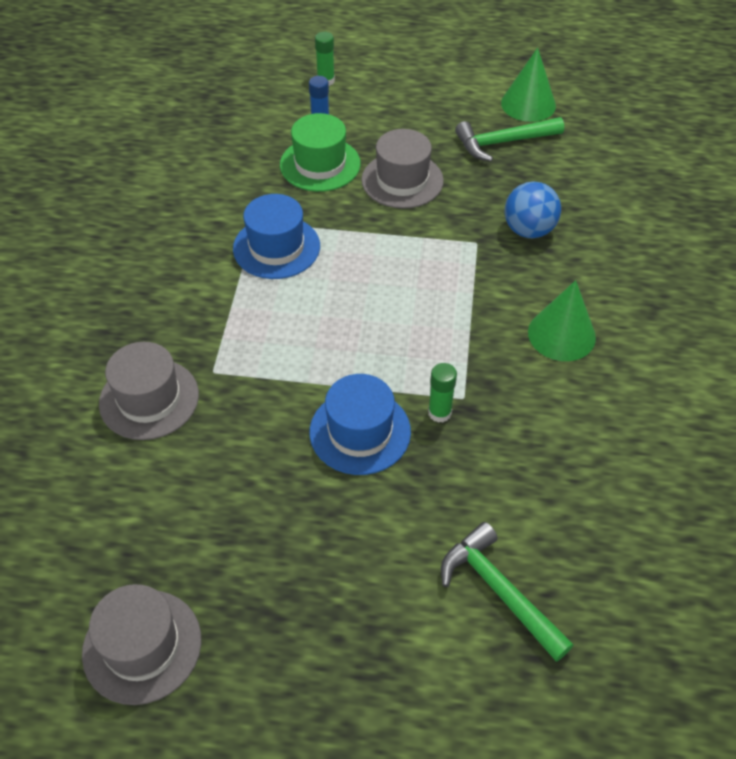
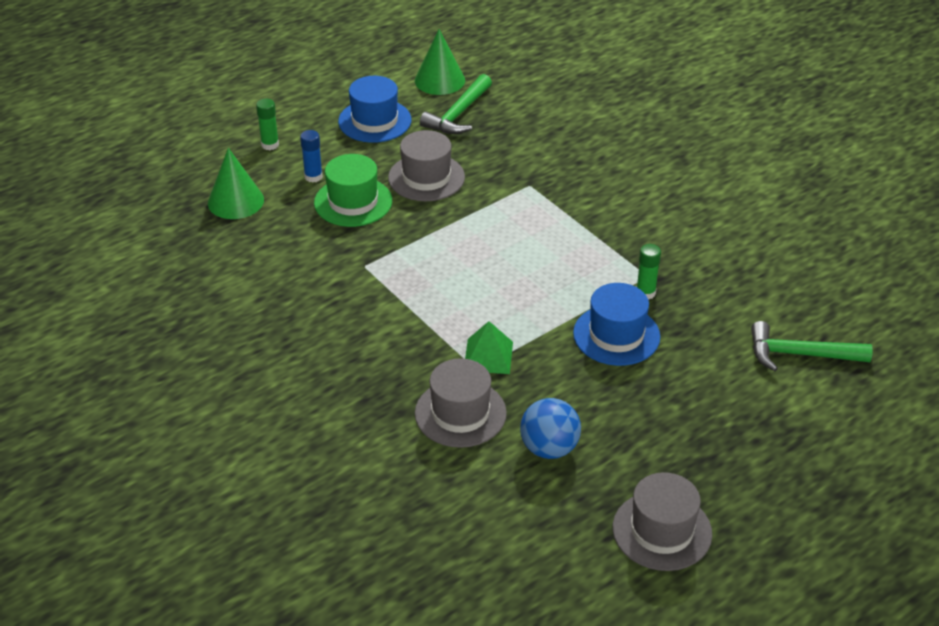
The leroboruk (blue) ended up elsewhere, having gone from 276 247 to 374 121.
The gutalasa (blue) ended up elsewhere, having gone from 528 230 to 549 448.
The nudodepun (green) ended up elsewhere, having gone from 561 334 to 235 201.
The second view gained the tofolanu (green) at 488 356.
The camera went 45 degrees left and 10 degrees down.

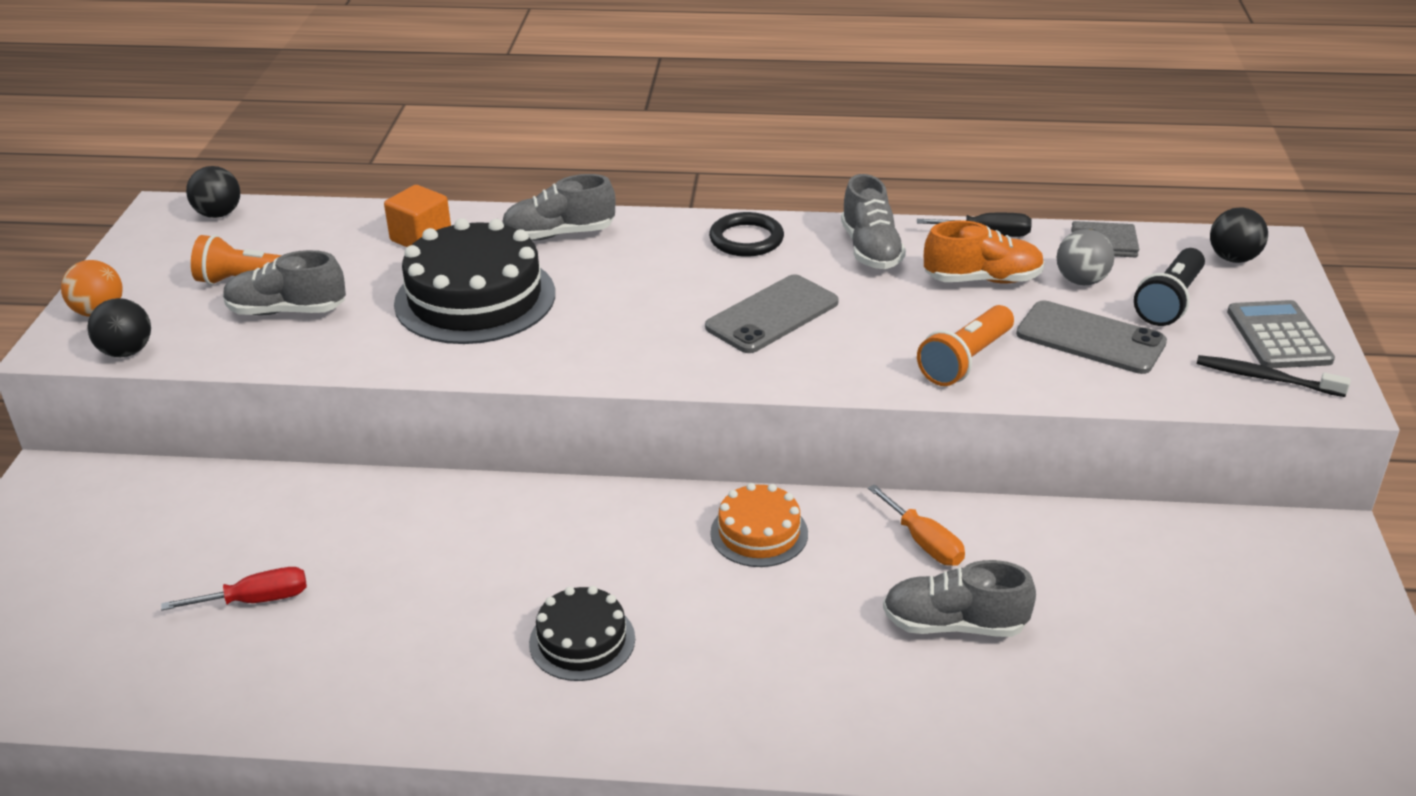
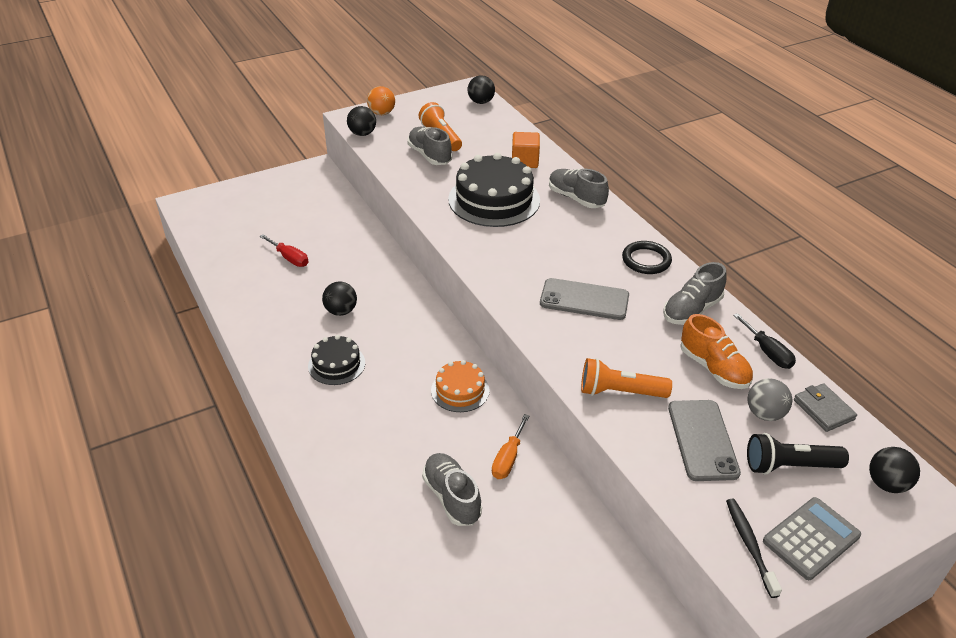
The second view gained the gutalasa (black) at 341 311.
The camera went 55 degrees right and 5 degrees up.

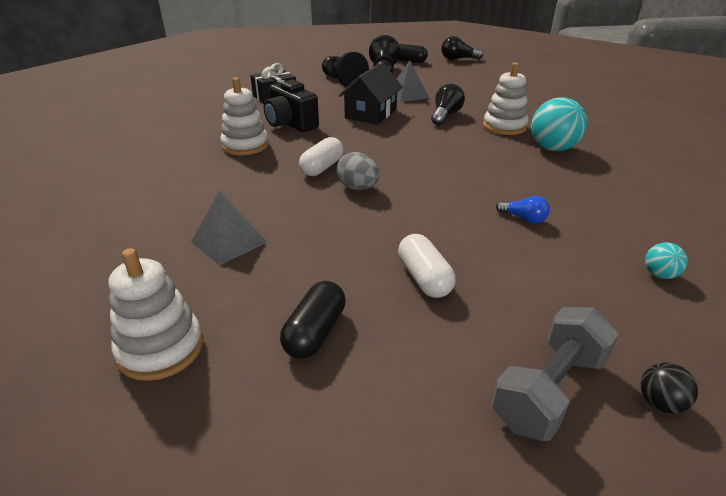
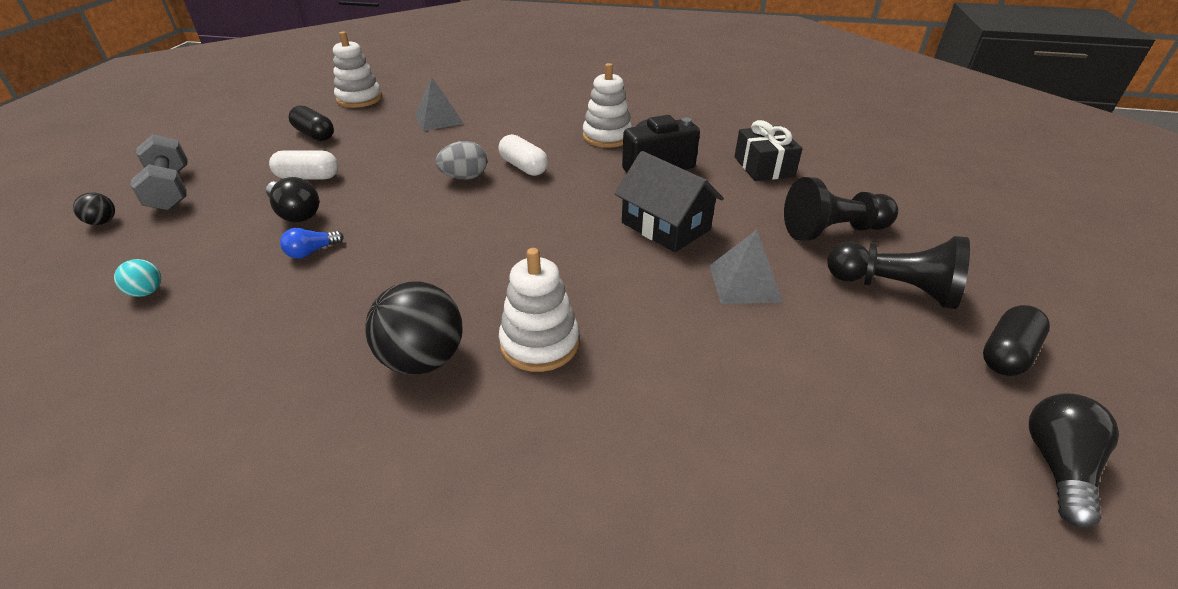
The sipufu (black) ended up elsewhere, having gone from 445 116 to 295 213.
What was the gutalasa (turquoise) at 552 149 turned into the gutalasa (black) at 423 359.
The camera went 110 degrees right and 5 degrees up.

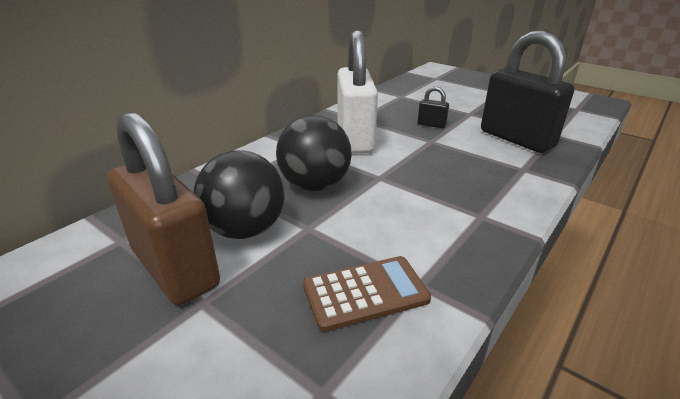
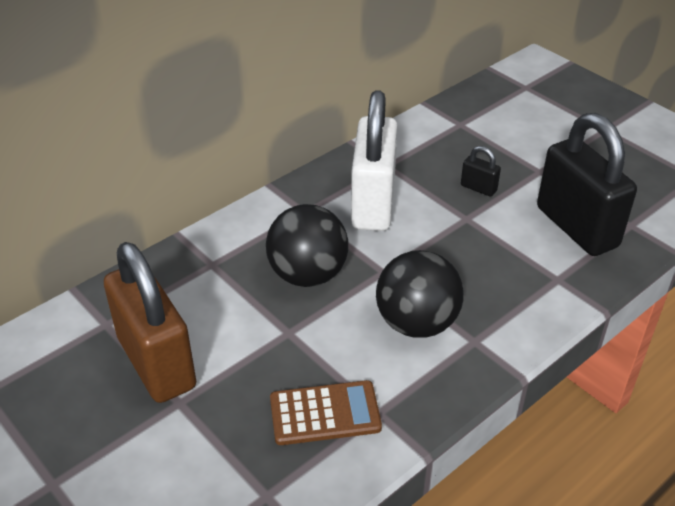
The gutalasa (black) ended up elsewhere, having gone from 245 229 to 417 323.
The camera went 10 degrees right and 10 degrees up.

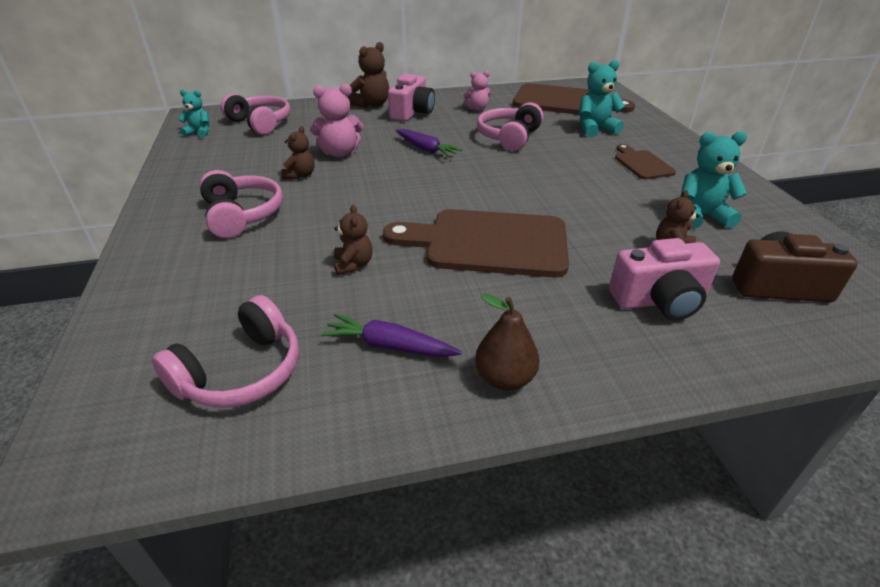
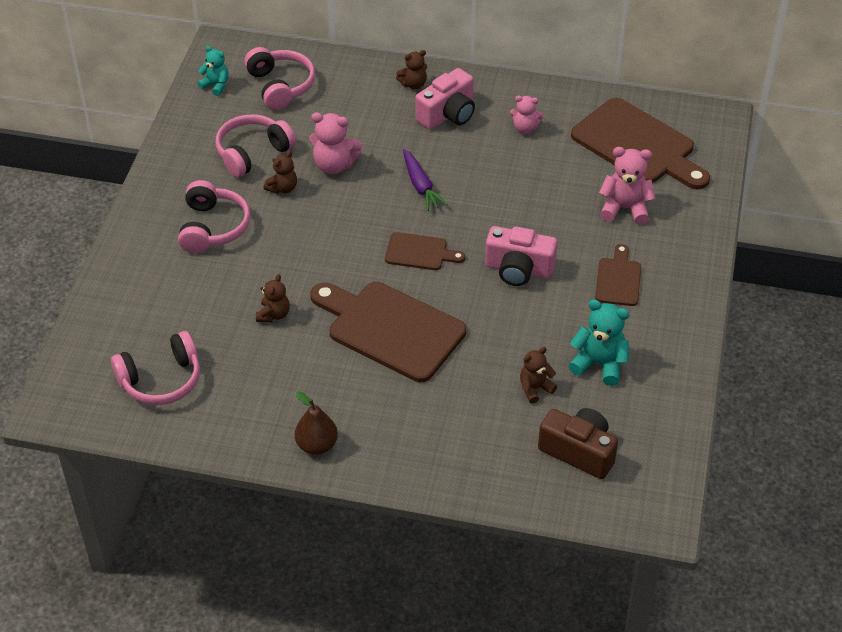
The second view lost the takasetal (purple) at 389 346.
The size of the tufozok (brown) at 372 105 changed by a factor of 0.64.
The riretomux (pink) ended up elsewhere, having gone from 509 137 to 252 153.
What was the tufozok (turquoise) at 595 129 turned into the tufozok (pink) at 625 208.
The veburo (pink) ended up elsewhere, having gone from 659 300 to 518 269.
The second view gained the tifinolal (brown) at 419 252.
The camera went 25 degrees right and 10 degrees up.

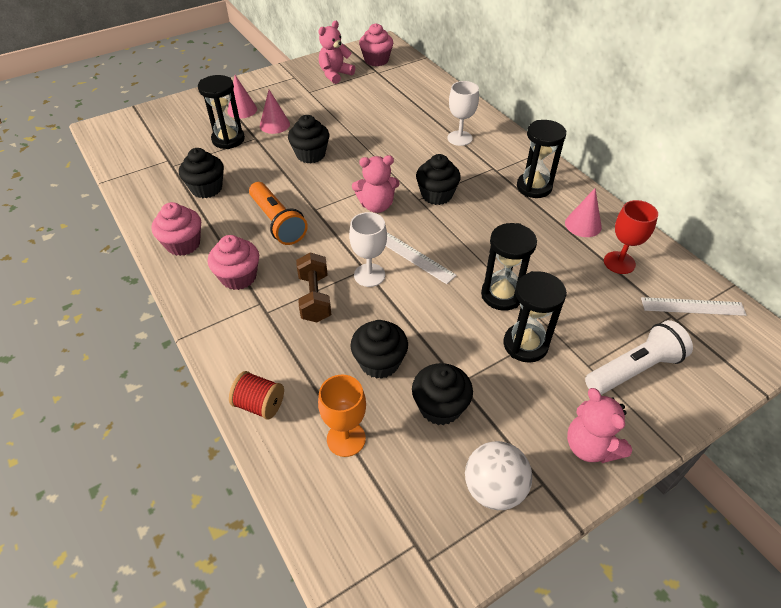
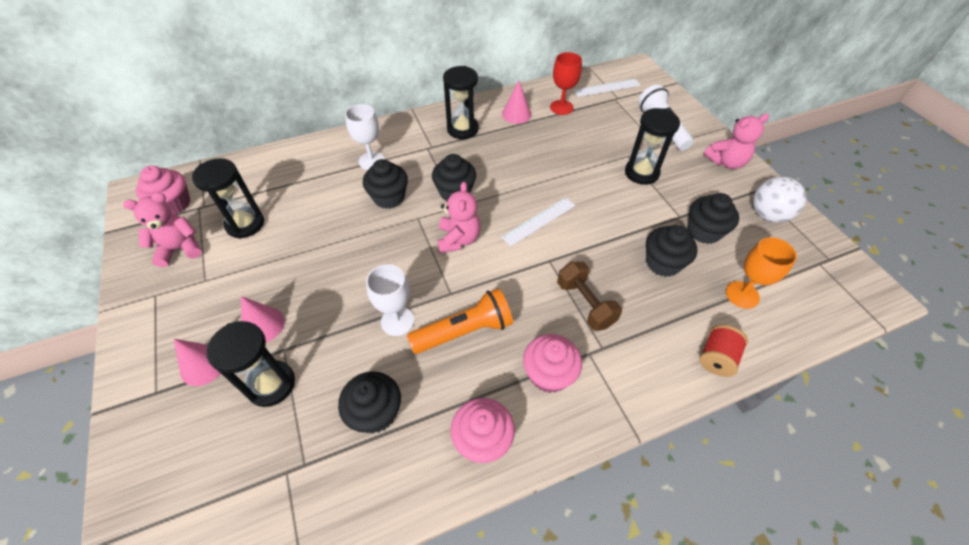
The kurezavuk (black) ended up elsewhere, having gone from 310 154 to 389 197.
The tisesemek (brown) at 315 298 ended up facing another way, 60 degrees clockwise from before.
The tufozok (pink) at 335 75 ended up facing another way, 105 degrees clockwise from before.
The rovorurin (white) ended up elsewhere, having gone from 369 275 to 397 321.
The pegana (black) ended up elsewhere, having gone from 501 295 to 245 224.
The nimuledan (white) at 692 306 ended up facing another way, 60 degrees clockwise from before.
The camera went 80 degrees left and 5 degrees up.

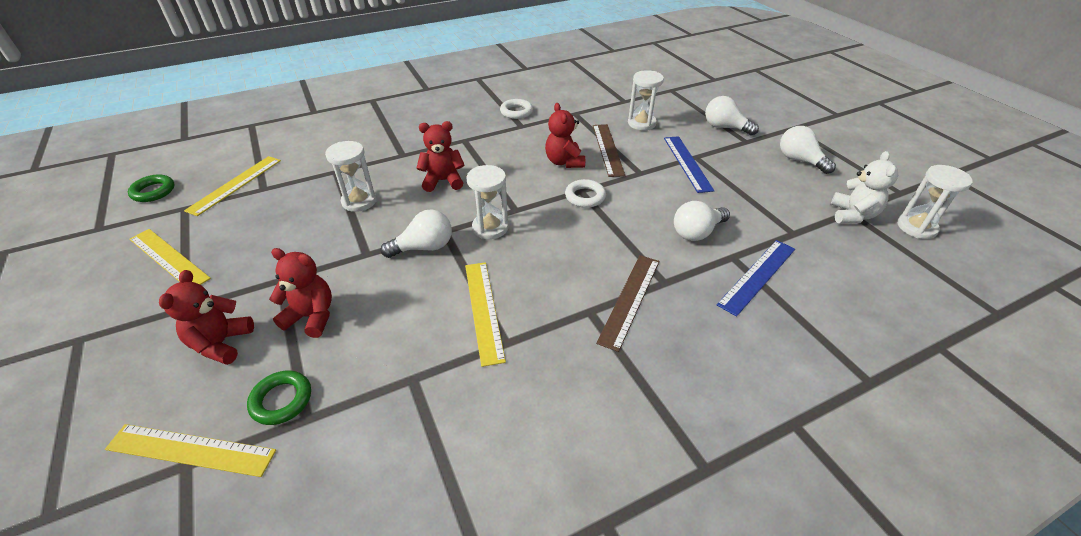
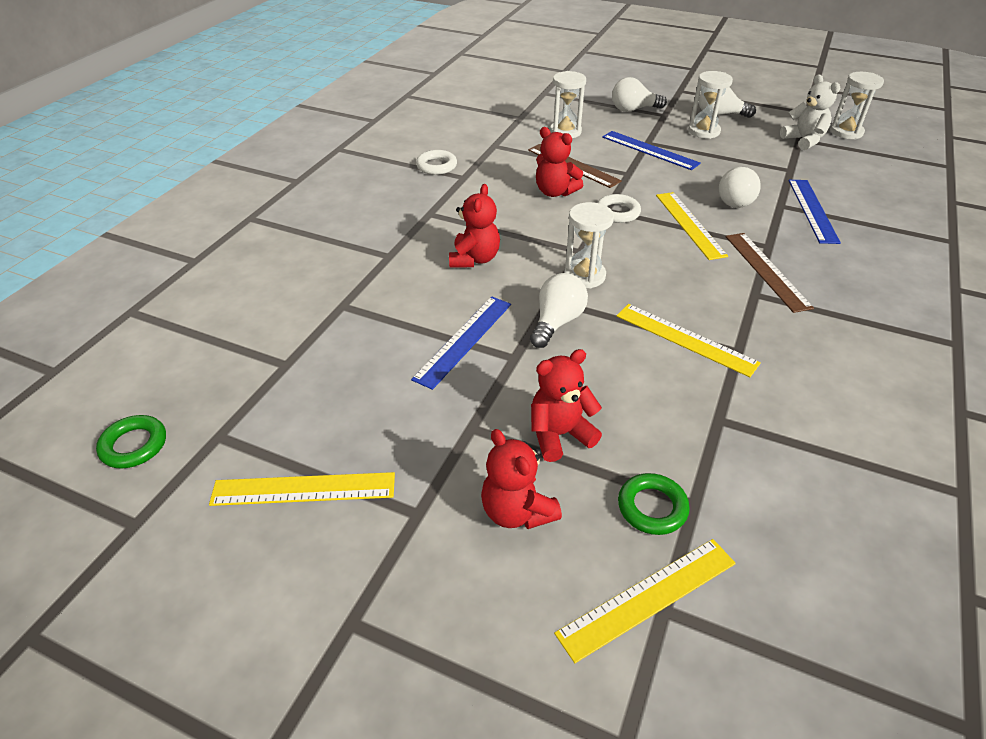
The nimuledan (yellow) ended up elsewhere, having gone from 235 184 to 689 224.
The pegana (white) ended up elsewhere, having gone from 359 201 to 703 131.
The tufozok (red) at 443 181 ended up facing another way, 150 degrees clockwise from before.
The second view gained the nimuledan (blue) at 464 340.
The camera went 40 degrees left and 0 degrees up.

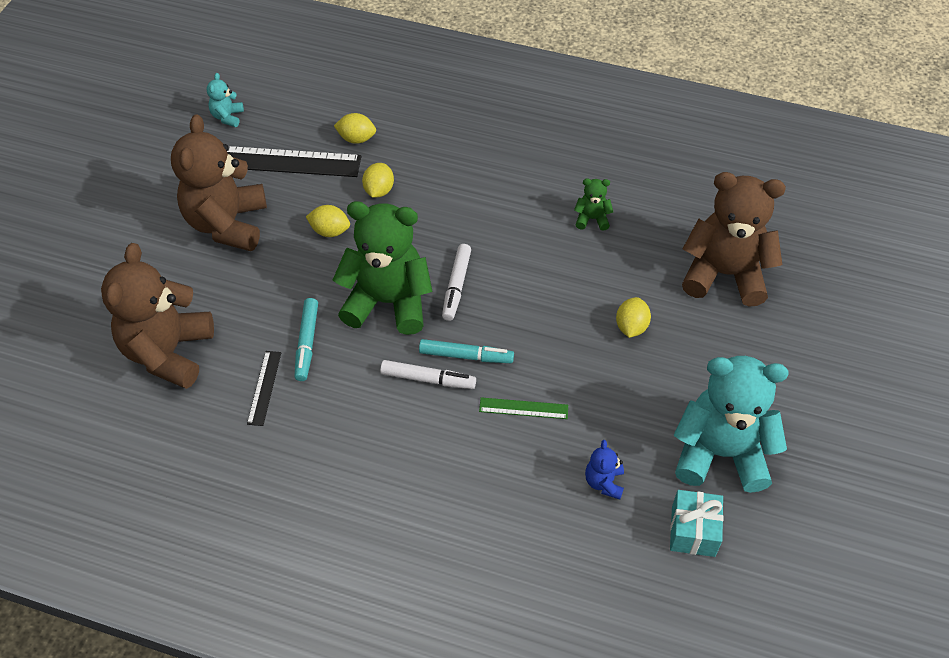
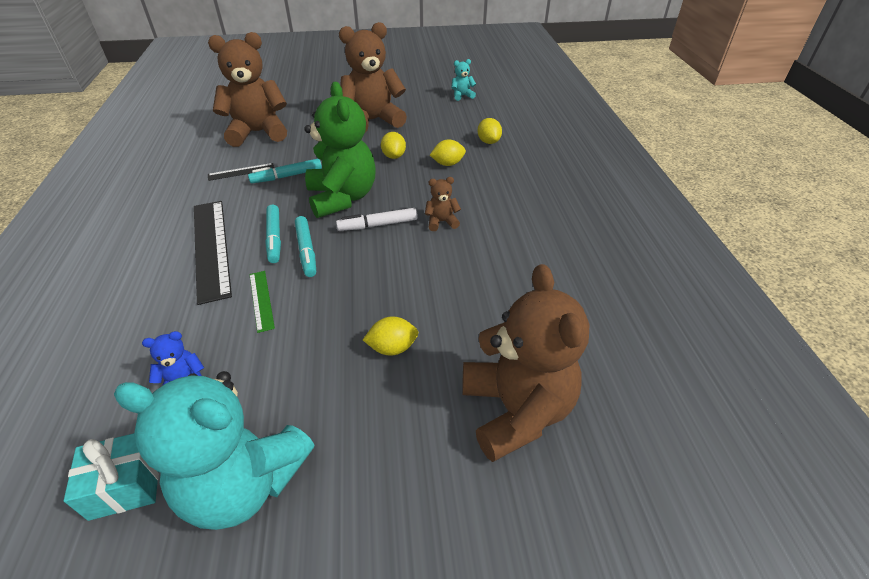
The nimuledan (black) ended up elsewhere, having gone from 283 161 to 211 248.
What was the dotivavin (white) at 428 379 turned into the dotivavin (turquoise) at 274 238.
The second view lost the tufozok (green) at 592 219.
The tufozok (turquoise) at 720 453 ended up facing another way, 120 degrees clockwise from before.
The second view gained the tufozok (brown) at 441 222.
The camera went 65 degrees right and 10 degrees down.

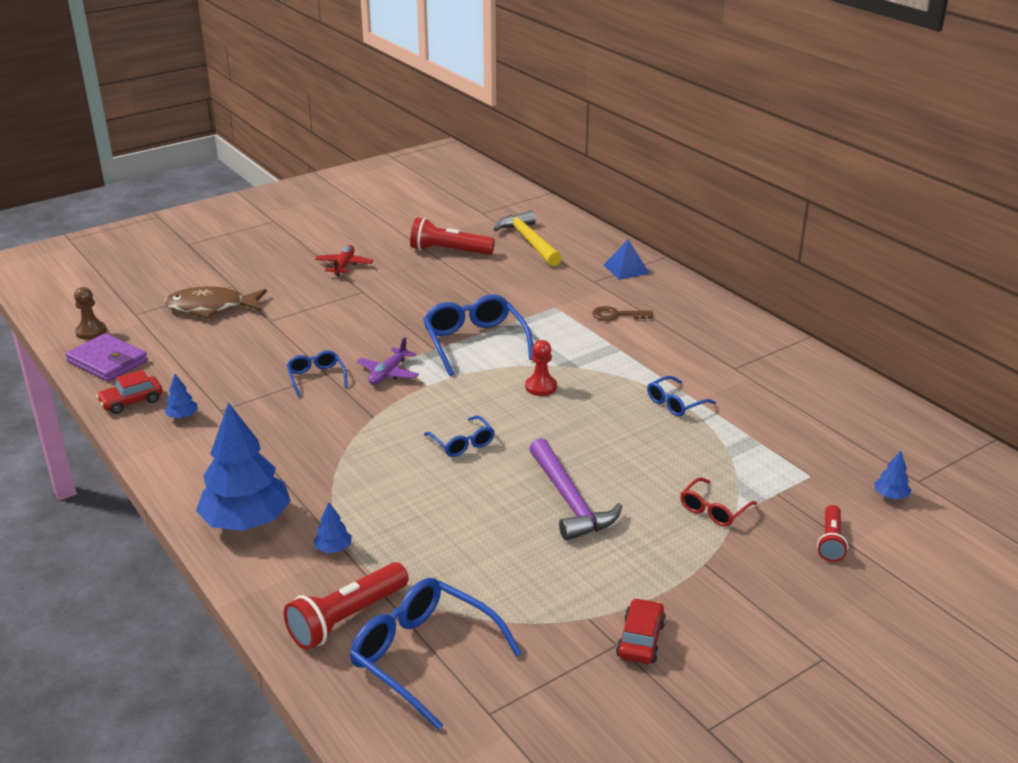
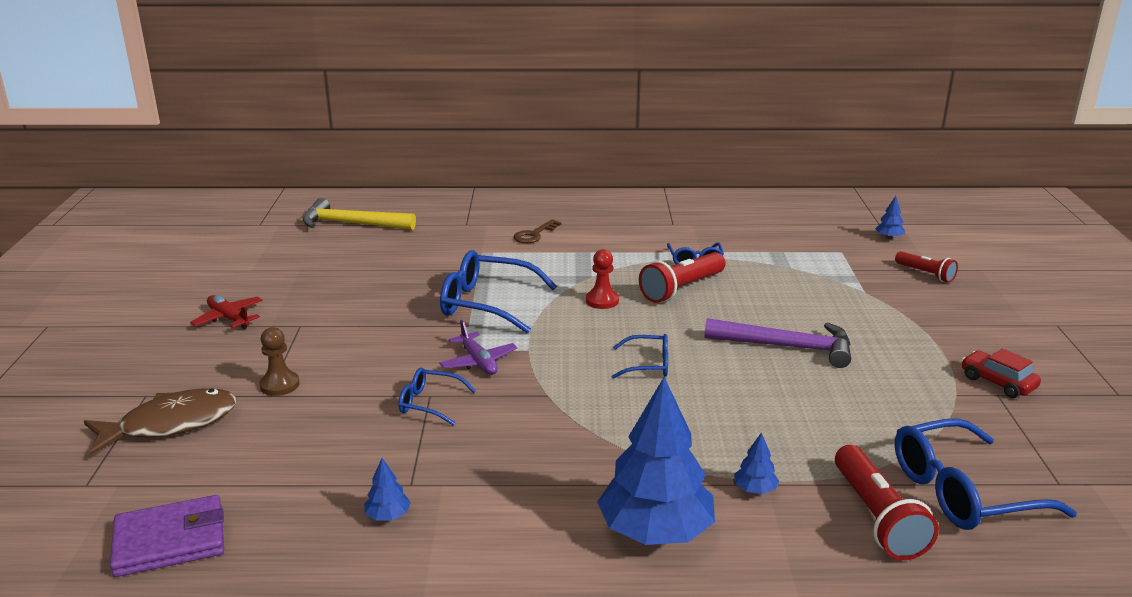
The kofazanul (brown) ended up elsewhere, having gone from 91 332 to 279 385.
The second view lost the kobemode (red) at 131 402.
The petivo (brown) at 211 308 ended up facing another way, 150 degrees counterclockwise from before.
The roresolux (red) ended up elsewhere, having gone from 449 251 to 681 289.
The second view lost the tofolanu (blue) at 626 269.
The second view lost the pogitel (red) at 713 510.
The camera went 55 degrees left and 5 degrees down.

